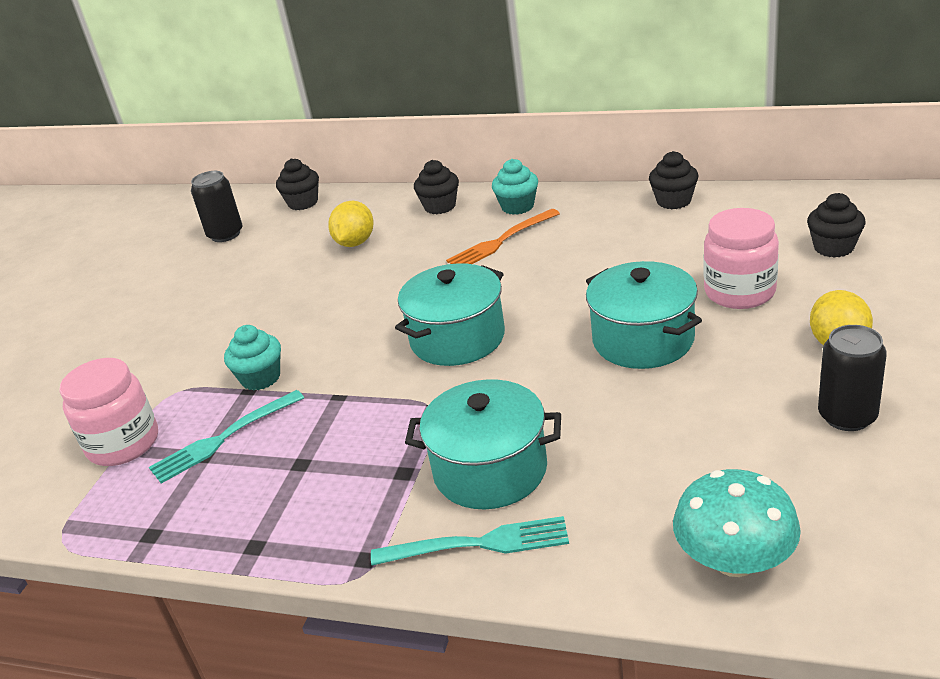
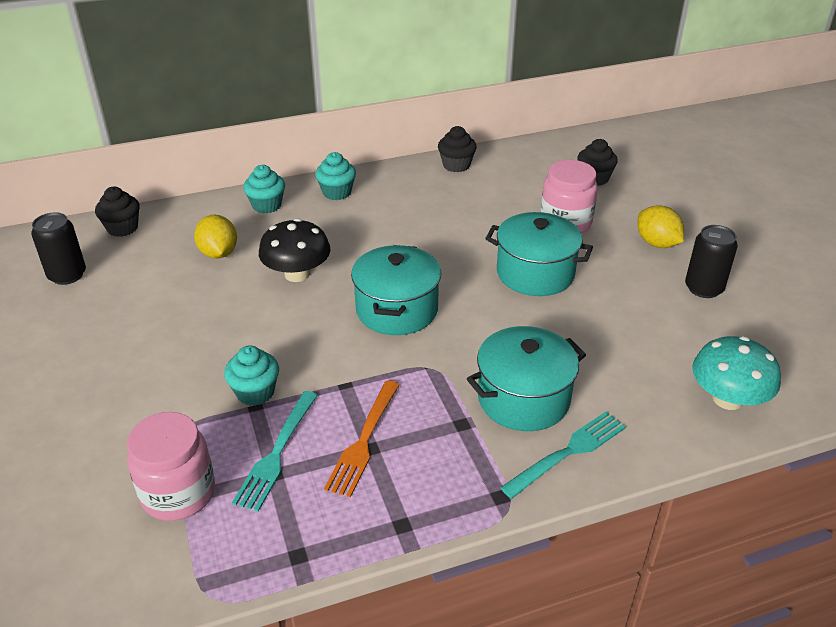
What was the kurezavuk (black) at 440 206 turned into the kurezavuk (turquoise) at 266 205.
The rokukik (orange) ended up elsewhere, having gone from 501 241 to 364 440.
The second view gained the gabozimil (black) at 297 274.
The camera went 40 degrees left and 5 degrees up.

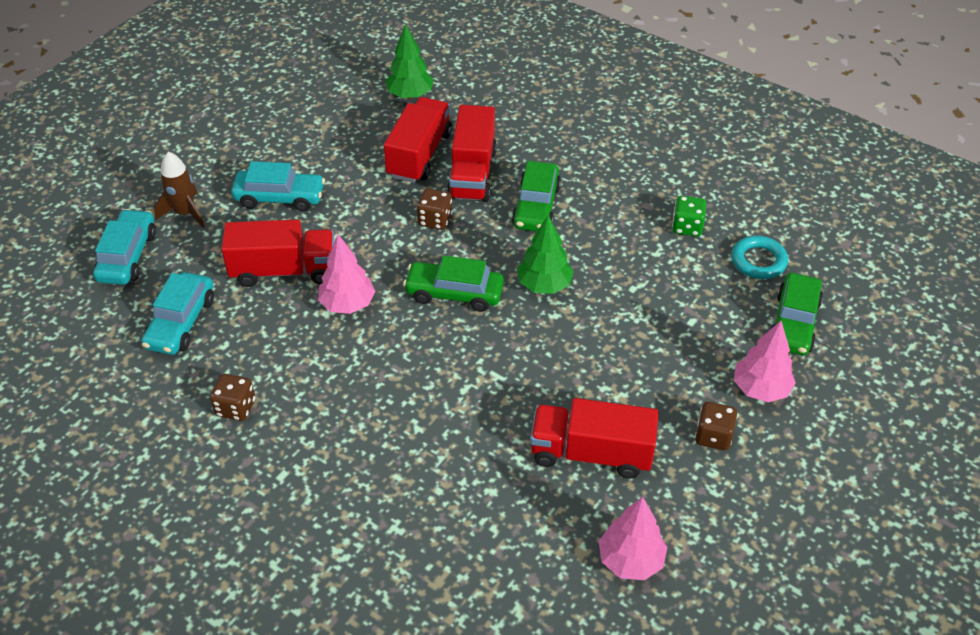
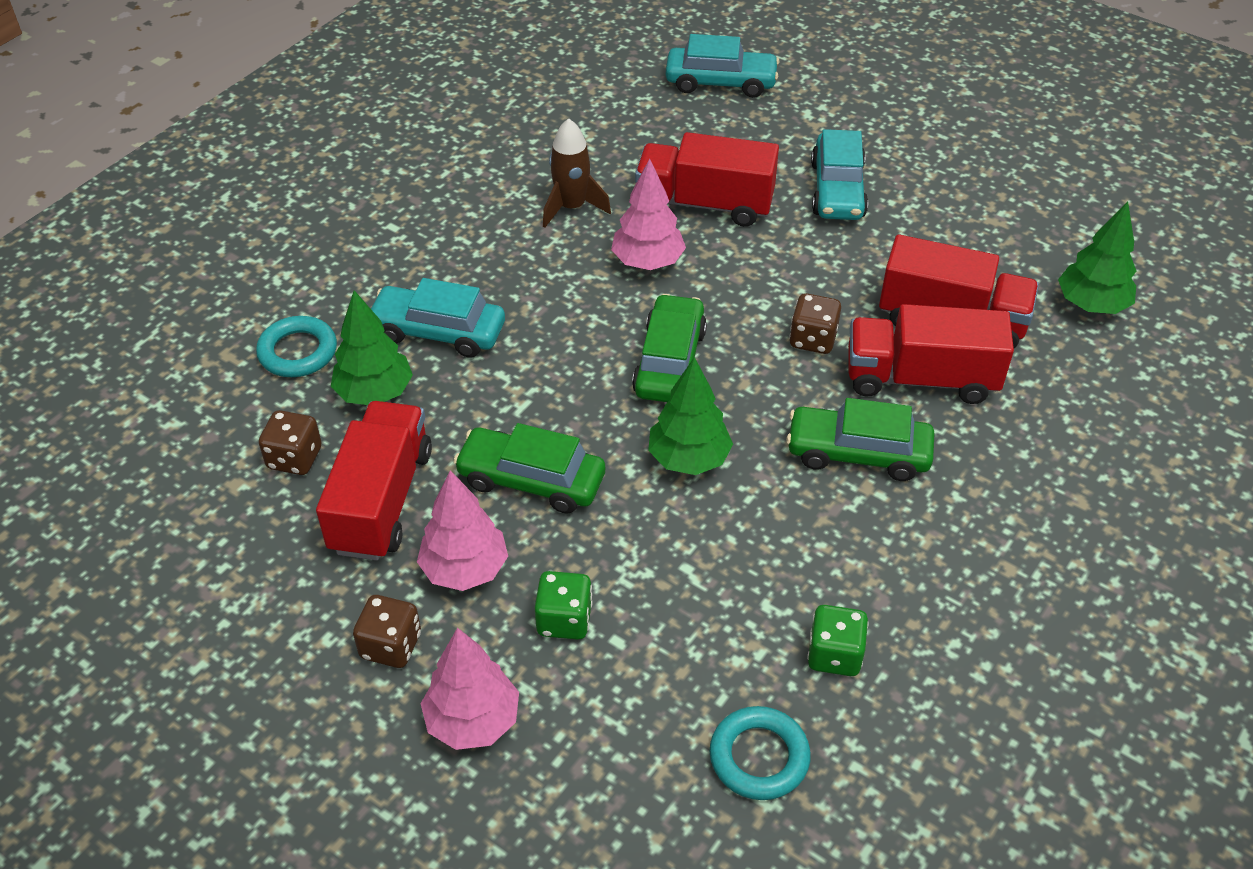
The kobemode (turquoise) ended up elsewhere, having gone from 181 322 to 438 331.
The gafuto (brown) ended up elsewhere, having gone from 185 213 to 572 207.
The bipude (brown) ended up elsewhere, having gone from 235 408 to 294 458.
The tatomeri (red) at 284 270 ended up facing another way, 105 degrees clockwise from before.
The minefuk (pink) ended up elsewhere, having gone from 630 560 to 465 569.
The kobemode (green) ended up elsewhere, having gone from 793 323 to 531 480.
The second view gained the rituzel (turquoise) at 298 352.
The second view gained the minefuk (green) at 374 393.
The second view gained the bipude (green) at 564 620.
The camera went 90 degrees right and 0 degrees up.

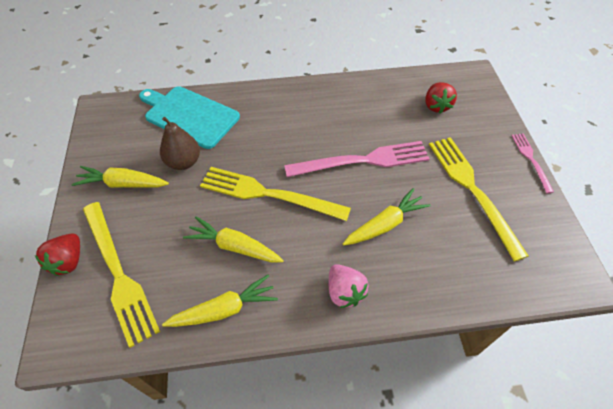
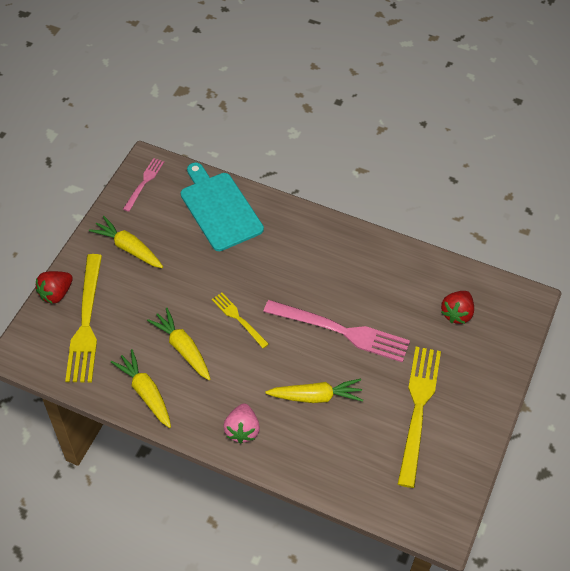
The second view lost the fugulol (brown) at 183 162.
The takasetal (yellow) at 224 309 ended up facing another way, 135 degrees counterclockwise from before.
The size of the rokukik (yellow) at 268 194 changed by a factor of 0.53.
The rokukik (pink) ended up elsewhere, having gone from 531 160 to 144 183.
The camera went 30 degrees right and 0 degrees up.

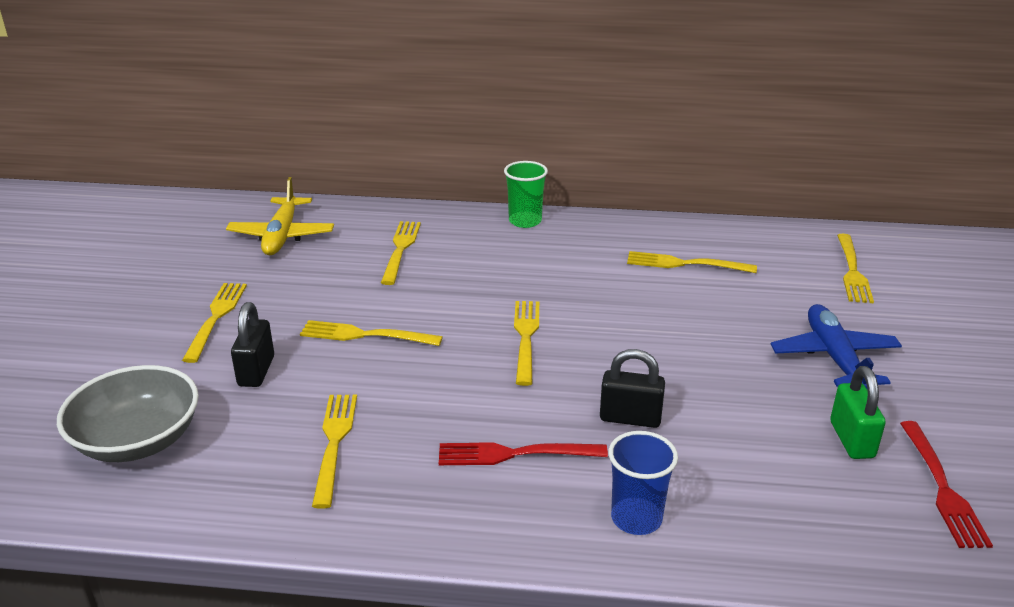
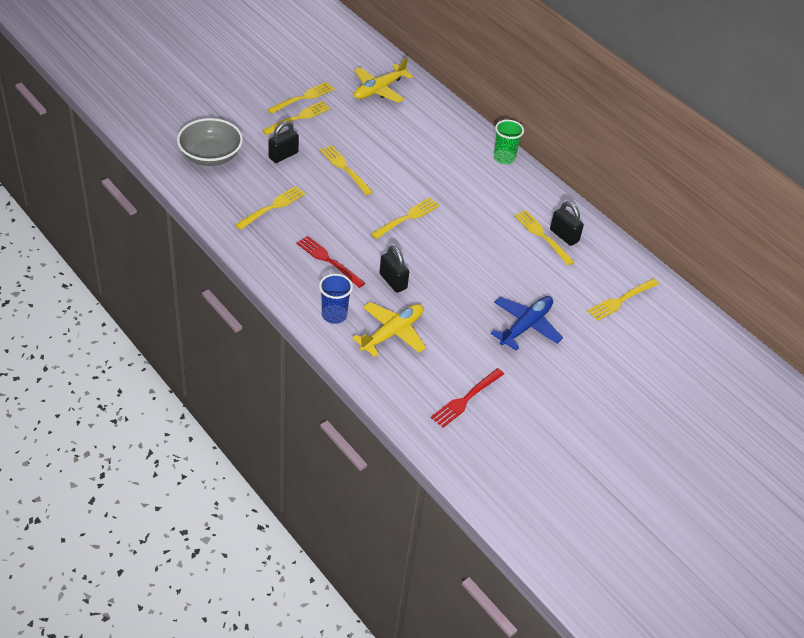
The rokukik (yellow) ended up elsewhere, having gone from 400 249 to 303 98.
The second view lost the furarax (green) at 851 440.
The second view gained the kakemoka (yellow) at 392 333.
The second view gained the furarax (black) at 564 236.
The camera went 40 degrees right and 15 degrees up.

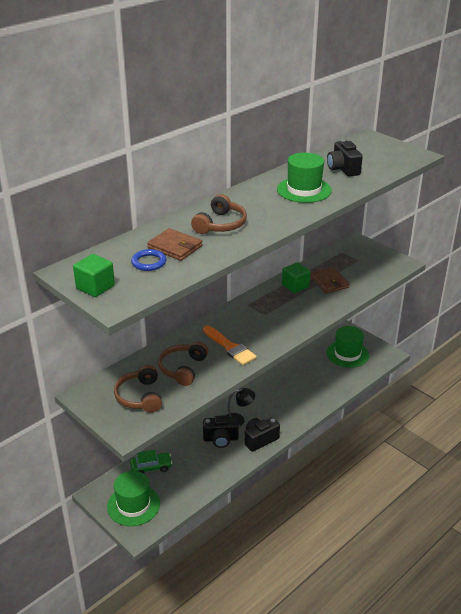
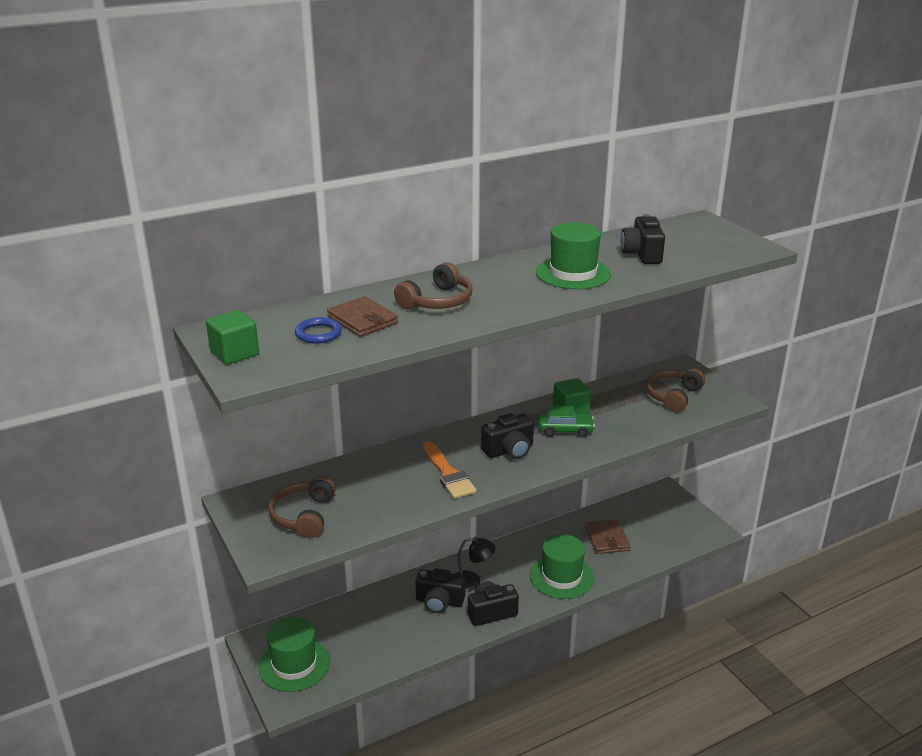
The kobemode (green) ended up elsewhere, having gone from 151 467 to 565 430.
The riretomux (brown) ended up elsewhere, having gone from 182 368 to 673 396.
The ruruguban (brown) ended up elsewhere, having gone from 329 282 to 606 539.
The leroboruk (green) ended up elsewhere, having gone from 347 354 to 561 577.
The second view gained the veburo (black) at 509 450.
The camera went 15 degrees right and 5 degrees down.

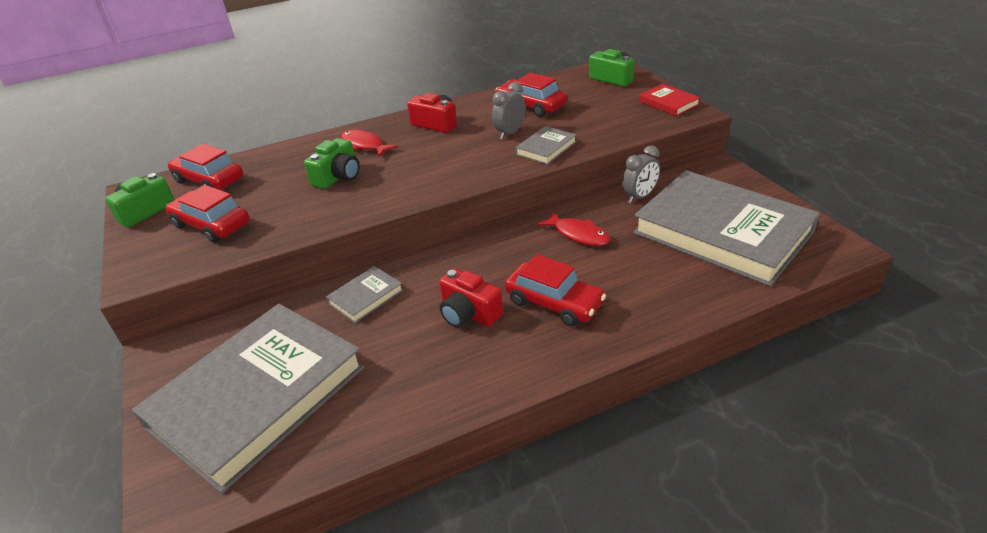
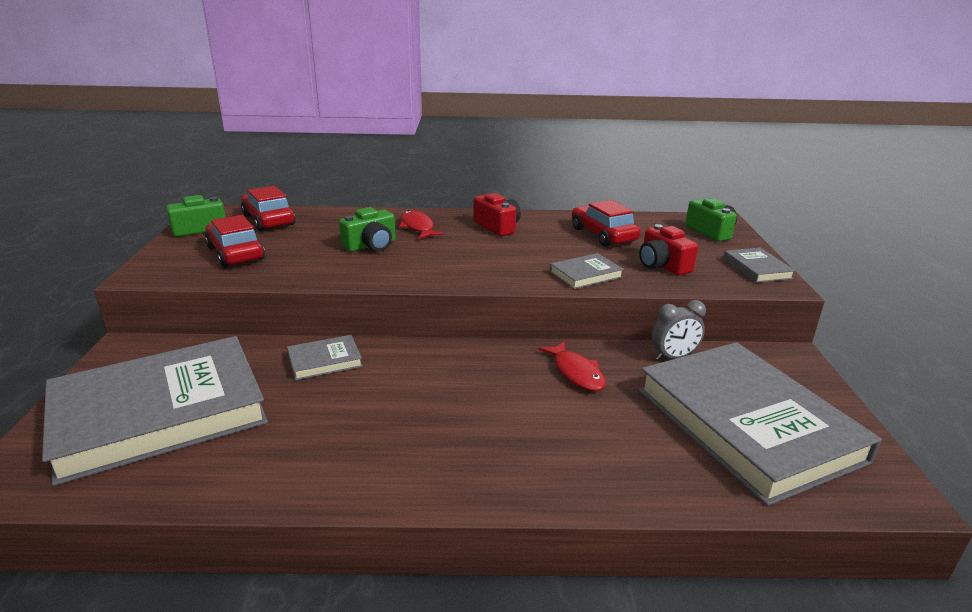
The veburo (red) ended up elsewhere, having gone from 469 313 to 662 265.
The second view lost the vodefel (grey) at 510 133.
The second view lost the kobemode (red) at 554 303.
What was the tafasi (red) at 668 103 turned into the tafasi (grey) at 757 268.
The camera went 20 degrees right and 10 degrees down.

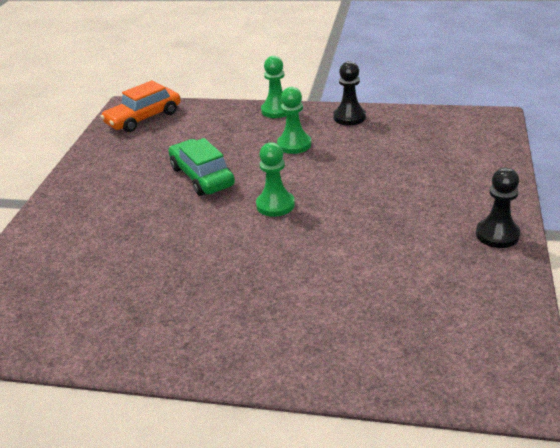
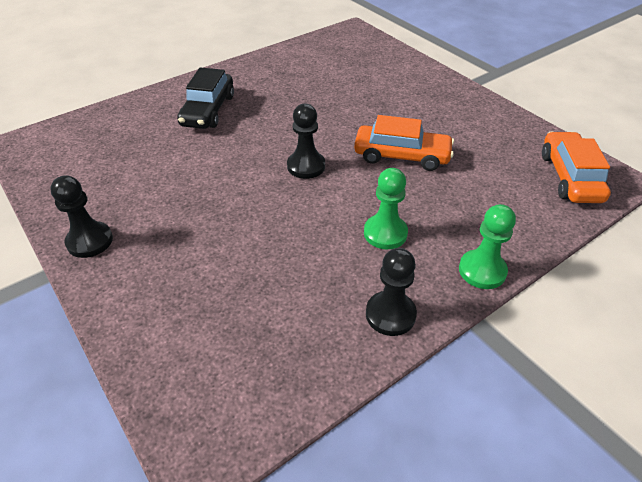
What was the kobemode (green) at 202 176 turned into the kobemode (orange) at 401 156.
What was the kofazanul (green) at 275 205 turned into the kofazanul (black) at 306 166.
The second view gained the kobemode (black) at 208 110.
The camera went 130 degrees right and 10 degrees up.

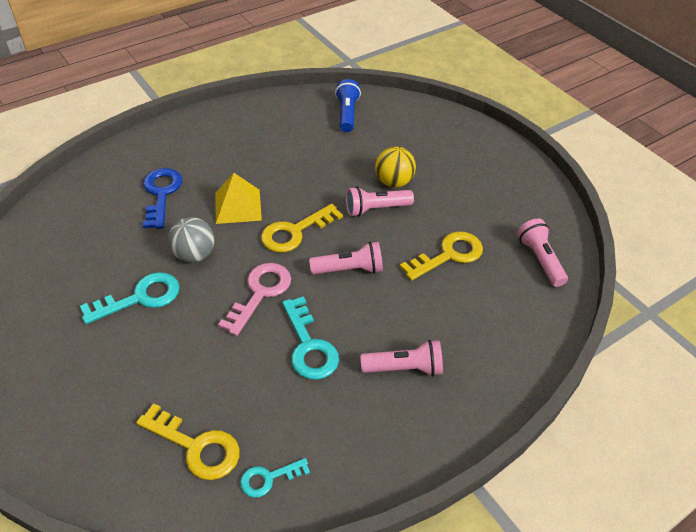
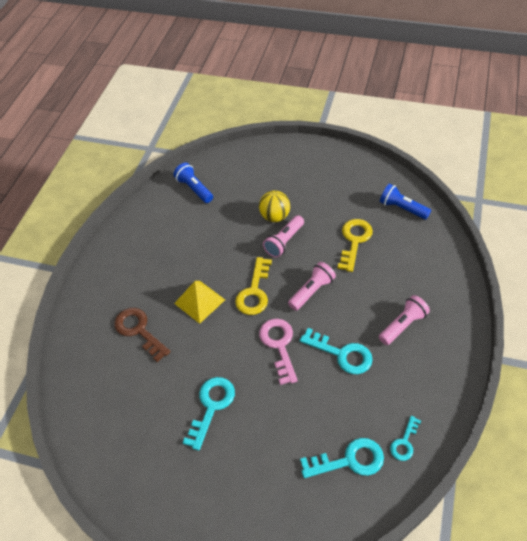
What was the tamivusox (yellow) at 196 446 turned into the tamivusox (turquoise) at 349 460.
What was the tamivusox (blue) at 161 194 turned into the tamivusox (brown) at 139 331.
The second view lost the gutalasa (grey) at 194 255.
What was the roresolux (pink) at 540 259 turned into the roresolux (blue) at 402 208.
The camera went 35 degrees left and 5 degrees up.

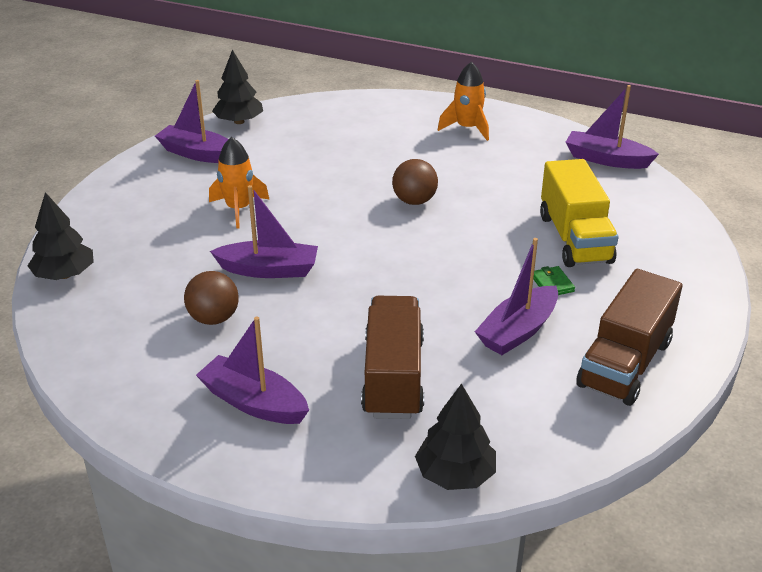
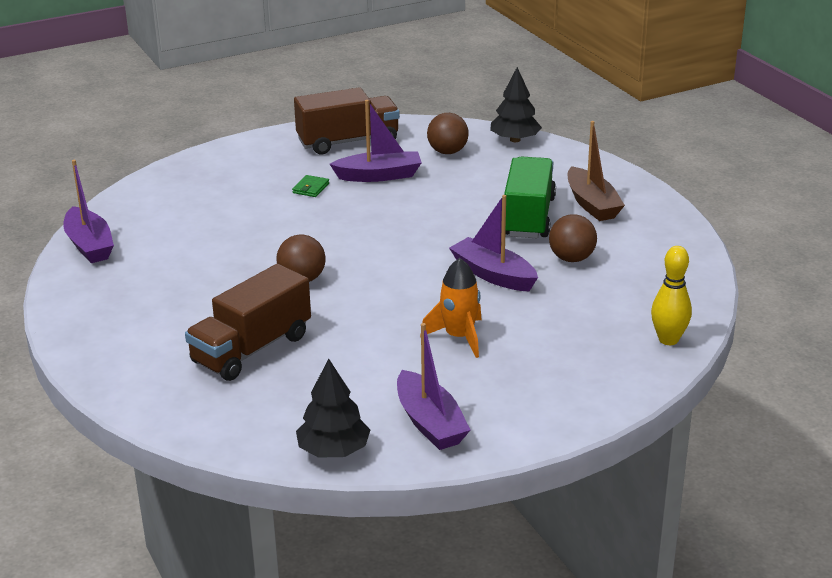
Where the minefuk (black) stood at 64 275, the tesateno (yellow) came to stand at 668 340.
What was the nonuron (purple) at 254 402 turned into the nonuron (brown) at 592 204.
The tatomeri (brown) ended up elsewhere, having gone from 393 377 to 251 349.
The second view lost the gafuto (orange) at 467 128.
The second view lost the tatomeri (yellow) at 574 238.
The second view gained the gutalasa (brown) at 447 152.
The second view gained the tatomeri (green) at 528 217.
The camera went 140 degrees left and 5 degrees down.

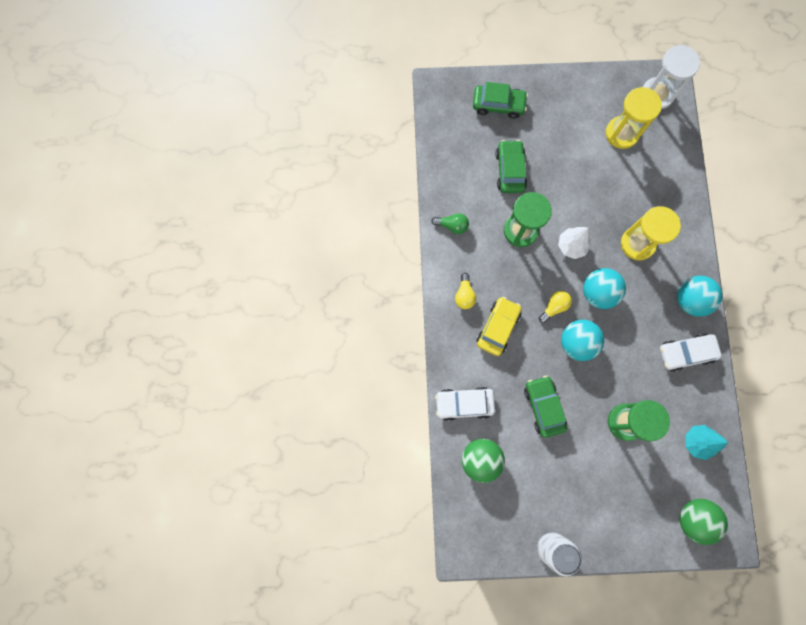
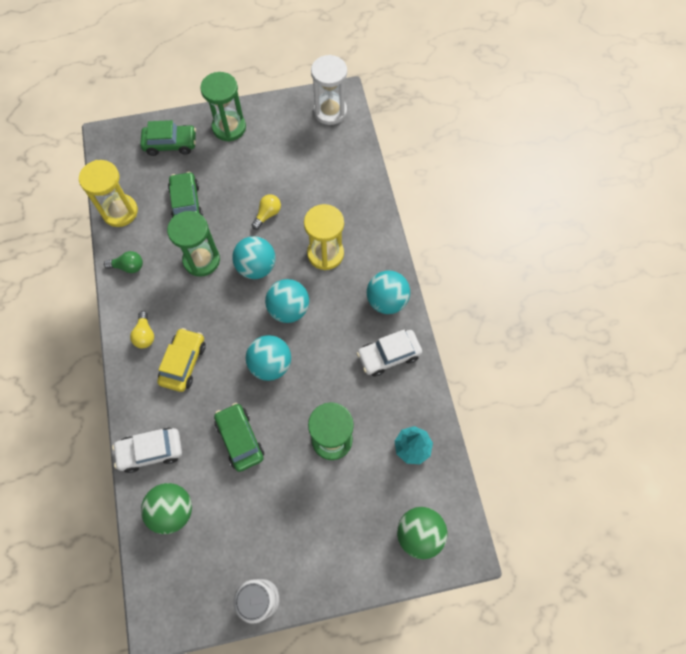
The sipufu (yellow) ended up elsewhere, having gone from 554 307 to 267 214.
Where the minefuk (white) stood at 571 246, the gutalasa (turquoise) came to stand at 256 267.
The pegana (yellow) ended up elsewhere, having gone from 621 133 to 120 211.
The second view gained the pegana (green) at 229 127.
The camera went 10 degrees left and 10 degrees down.

